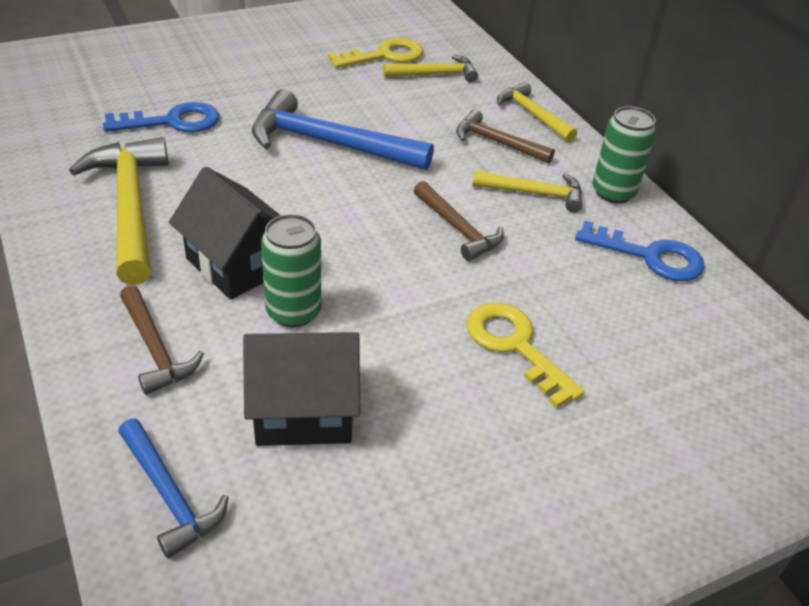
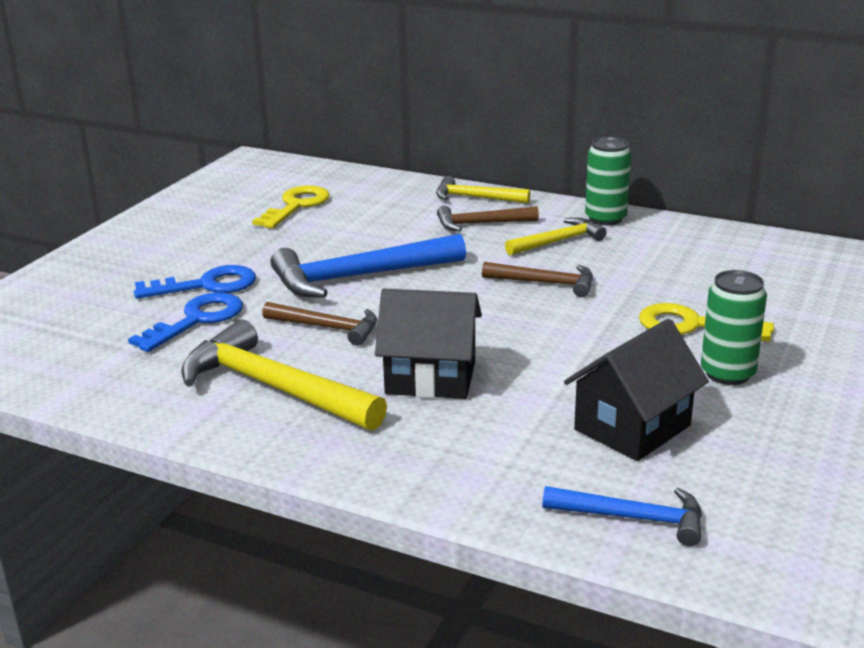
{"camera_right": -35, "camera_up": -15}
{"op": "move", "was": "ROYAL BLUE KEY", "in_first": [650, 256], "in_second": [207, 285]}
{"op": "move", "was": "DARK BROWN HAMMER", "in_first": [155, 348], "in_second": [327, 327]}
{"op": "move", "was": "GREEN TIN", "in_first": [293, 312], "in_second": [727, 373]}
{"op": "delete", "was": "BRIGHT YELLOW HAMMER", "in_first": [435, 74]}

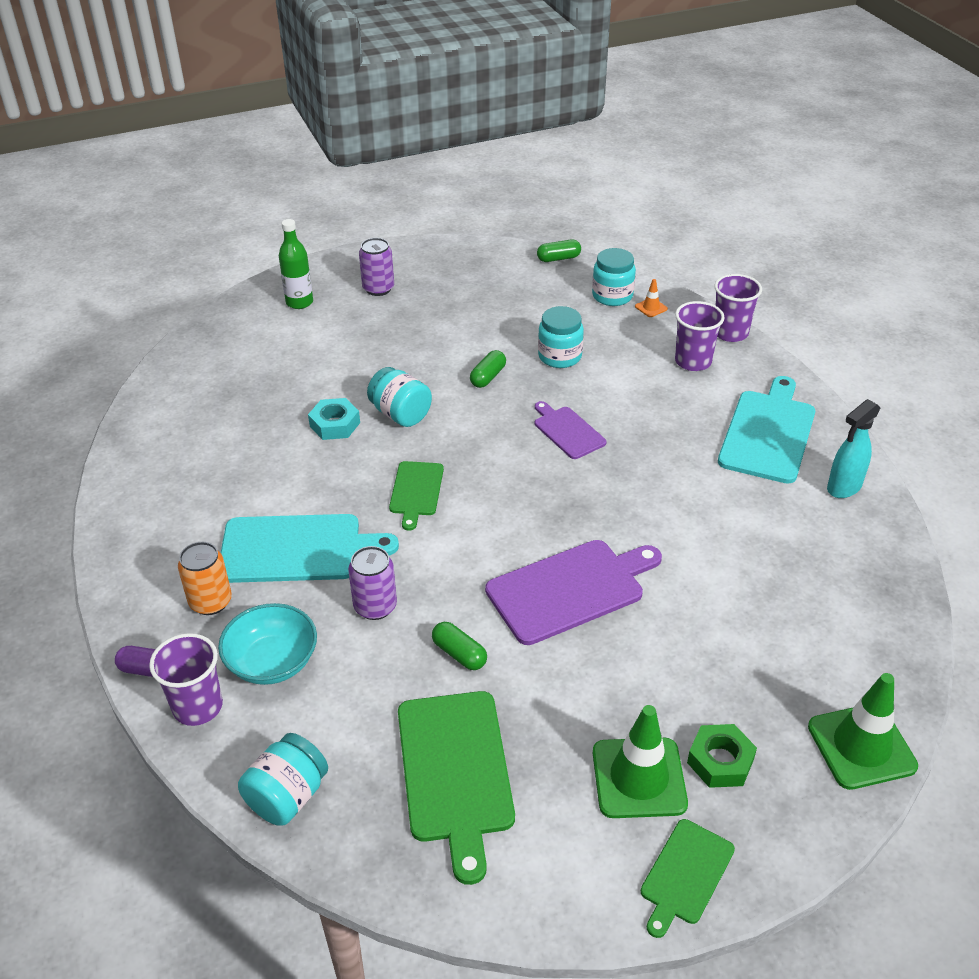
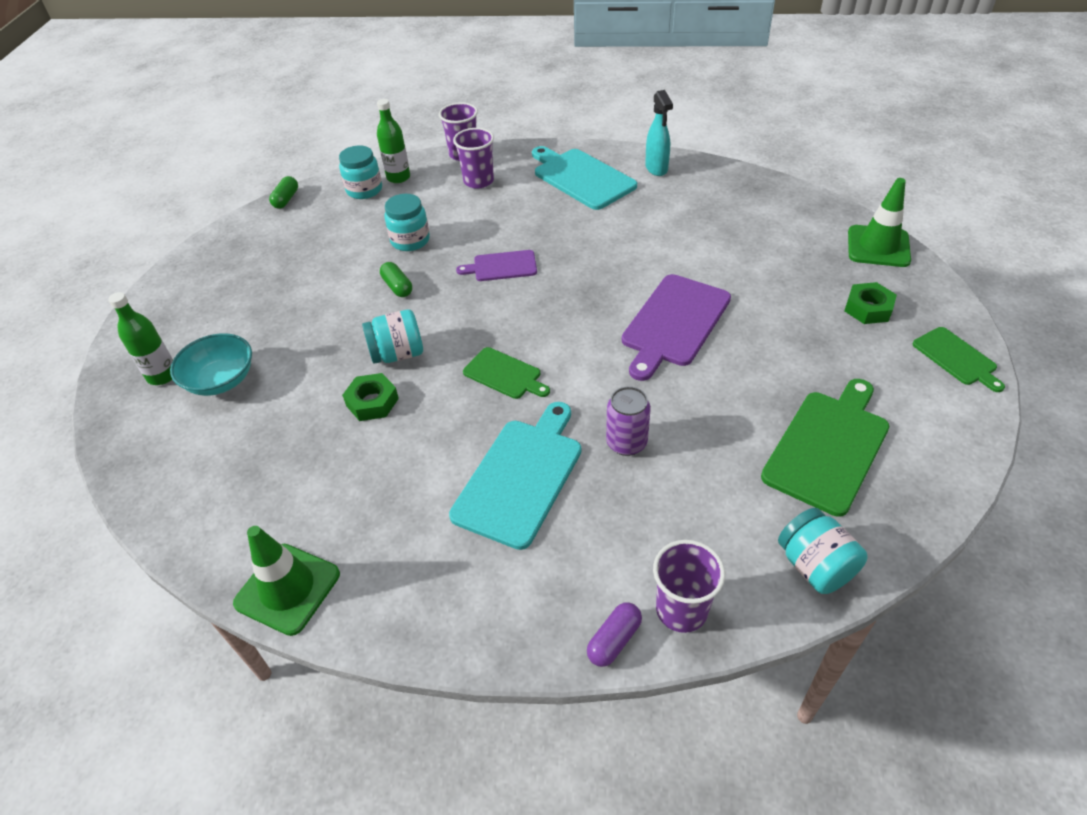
{"camera_right": -60, "camera_up": 5}
{"op": "move", "was": "TEAL DEEP DISH", "in_first": [272, 662], "in_second": [221, 380]}
{"op": "move", "was": "GREEN ROAD CONE", "in_first": [639, 778], "in_second": [287, 589]}
{"op": "recolor", "was": "TEAL NUT", "now": "GREEN NUT", "in_first": [335, 424], "in_second": [372, 402]}
{"op": "replace", "was": "ORANGE-COLOURED ROAD CONE", "now": "GREEN DRINK BOTTLE", "in_first": [651, 308], "in_second": [398, 177]}
{"op": "rotate", "was": "PURPLE BREAD BOARD", "in_first": [570, 589], "in_second": [674, 323], "clockwise": -150}
{"op": "rotate", "was": "GREEN BREAD BOARD", "in_first": [455, 772], "in_second": [828, 447], "clockwise": -75}
{"op": "delete", "was": "ORANGE-COLOURED TIN", "in_first": [210, 602]}
{"op": "delete", "was": "PURPLE TIN", "in_first": [378, 289]}
{"op": "delete", "was": "GREEN CAPSULE", "in_first": [459, 654]}

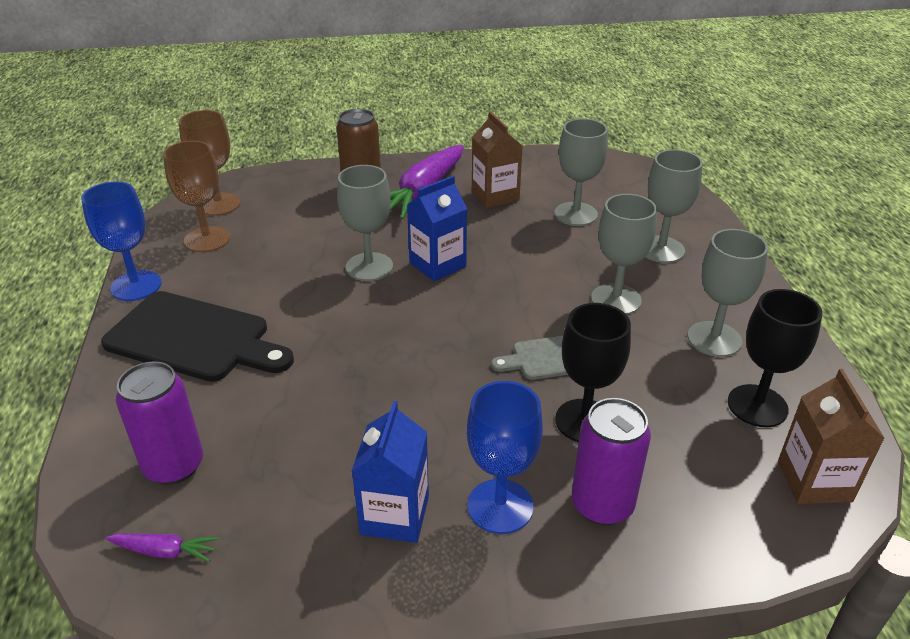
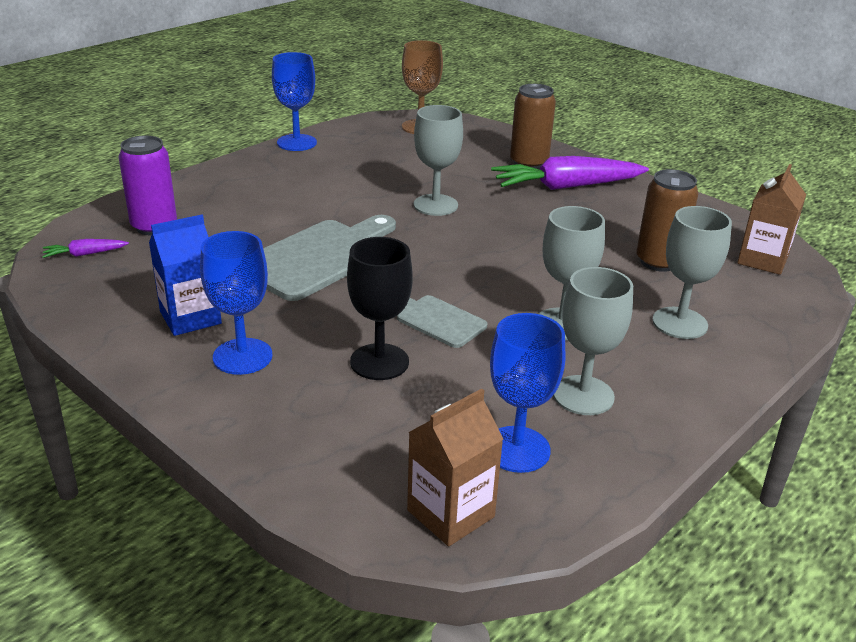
{"camera_right": 50, "camera_up": -5}
{"op": "rotate", "was": "PURPLE ROOT VEGETABLE", "in_first": [164, 551], "in_second": [85, 254], "clockwise": 105}
{"op": "insert", "now": "GREY BREAD BOARD", "in_second": [319, 257]}
{"op": "recolor", "was": "JET-BLACK WINE GLASS", "now": "ROYAL BLUE WINE GLASS", "in_first": [757, 406], "in_second": [517, 449]}
{"op": "replace", "was": "GREY WINE GLASS", "now": "DARK BROWN TIN", "in_first": [575, 214], "in_second": [658, 262]}
{"op": "move", "was": "DARK BROWN CARTON", "in_first": [495, 196], "in_second": [762, 260]}
{"op": "delete", "was": "JET-BLACK BREAD BOARD", "in_first": [194, 338]}
{"op": "delete", "was": "DARK BROWN WINE GLASS", "in_first": [207, 239]}
{"op": "delete", "was": "ROYAL BLUE CARTON", "in_first": [437, 265]}
{"op": "delete", "was": "PURPLE TIN", "in_first": [602, 505]}

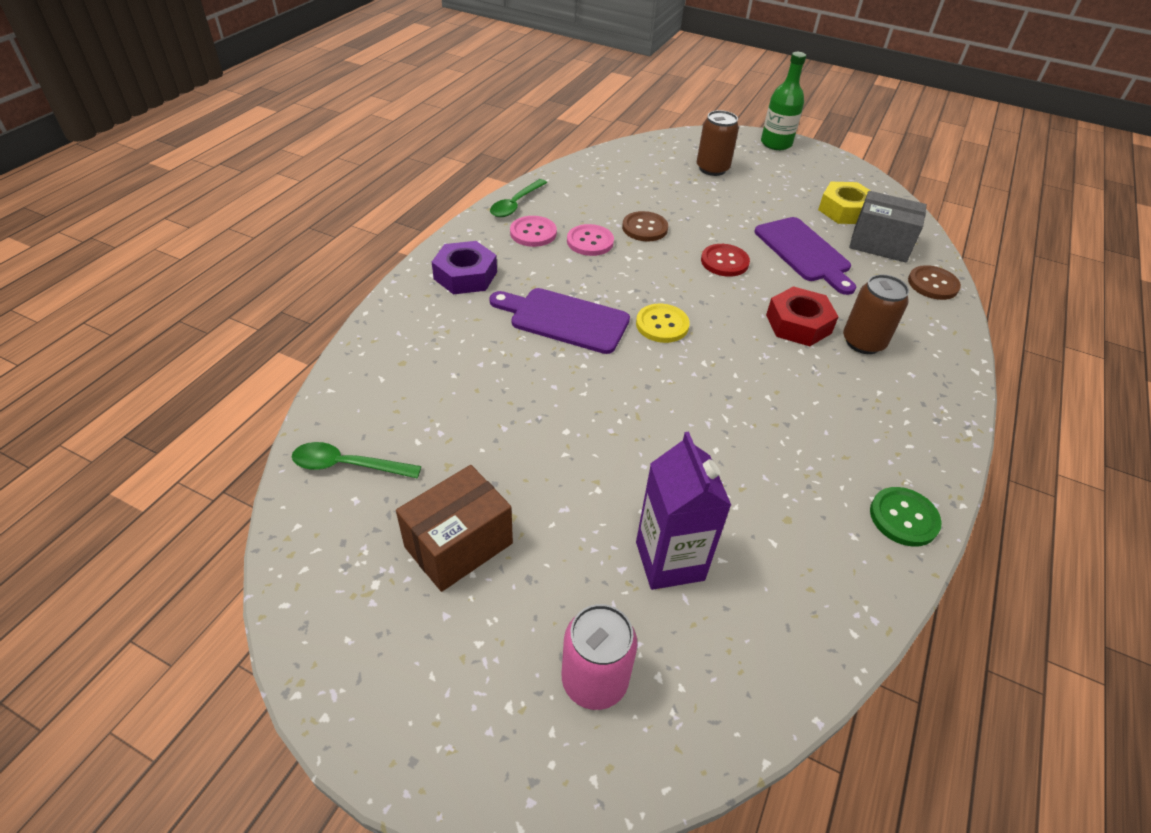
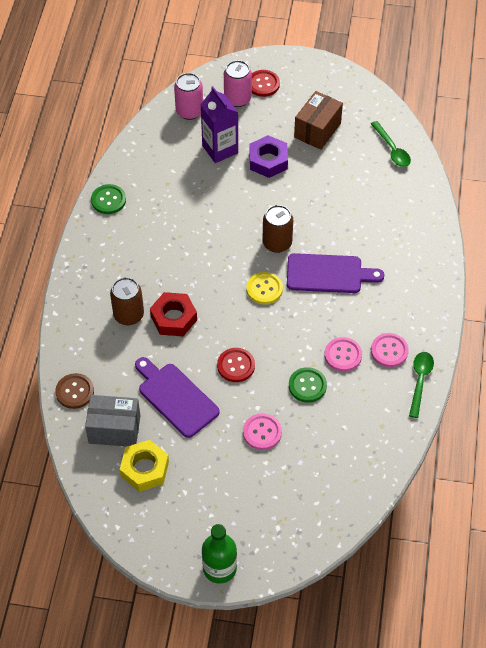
{"camera_right": 165, "camera_up": 10}
{"op": "insert", "now": "PINK TIN", "in_second": [189, 111]}
{"op": "insert", "now": "PINK BUTTON", "in_second": [262, 432]}
{"op": "move", "was": "PURPLE NUT", "in_first": [465, 275], "in_second": [268, 161]}
{"op": "insert", "now": "SCARLET BUTTON", "in_second": [263, 84]}
{"op": "move", "was": "DARK BROWN TIN", "in_first": [712, 169], "in_second": [277, 243]}
{"op": "recolor", "was": "DARK BROWN BUTTON", "now": "GREEN BUTTON", "in_first": [644, 228], "in_second": [307, 385]}
{"op": "rotate", "was": "GREEN SPOON", "in_first": [347, 465], "in_second": [392, 150], "clockwise": 75}

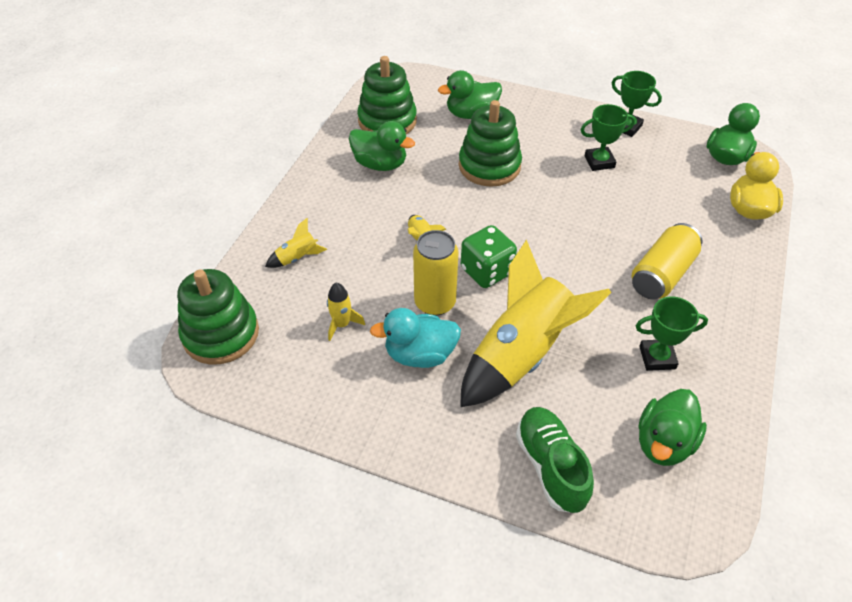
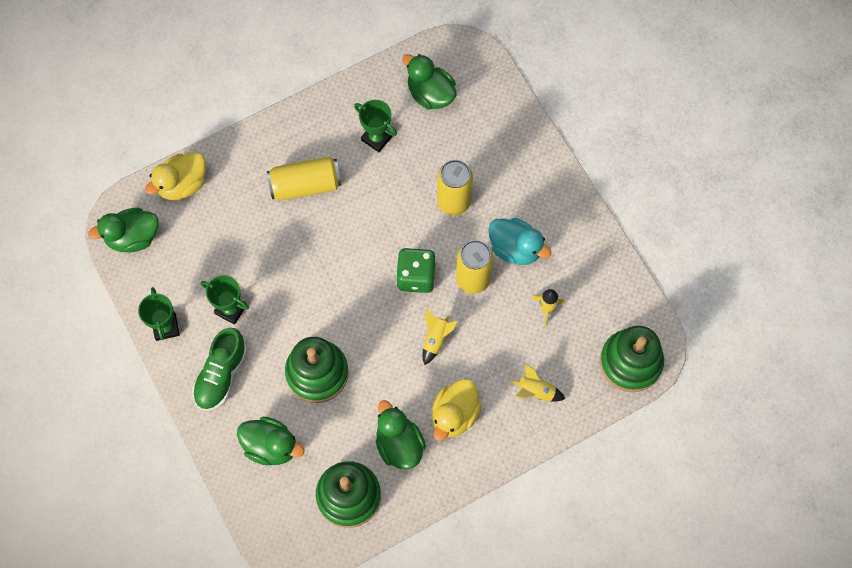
{"camera_right": -140, "camera_up": 20}
{"op": "move", "was": "GREEN LACE-UP SHOE", "in_first": [550, 466], "in_second": [221, 375]}
{"op": "rotate", "was": "GREEN DUCK", "in_first": [664, 442], "in_second": [430, 94], "clockwise": -120}
{"op": "insert", "now": "BRIGHT YELLOW DUCK", "in_second": [454, 415]}
{"op": "replace", "was": "BRIGHT YELLOW ROCKET", "now": "BRIGHT YELLOW TIN", "in_first": [521, 354], "in_second": [453, 201]}

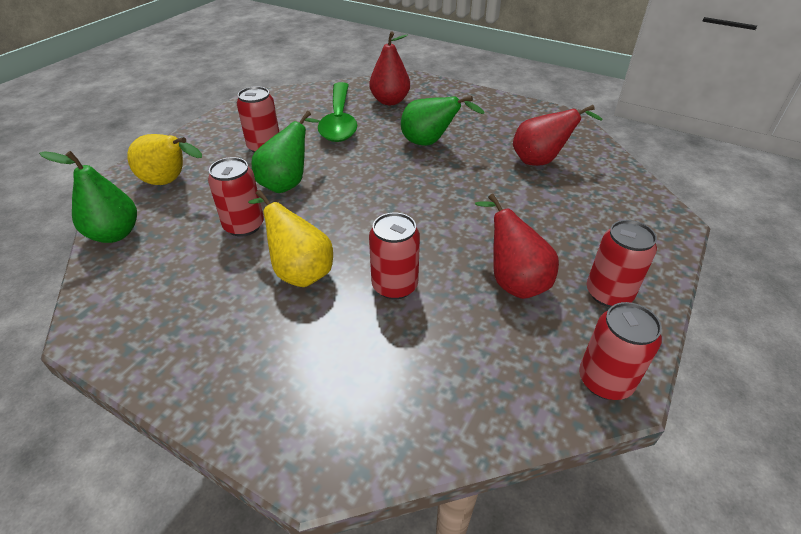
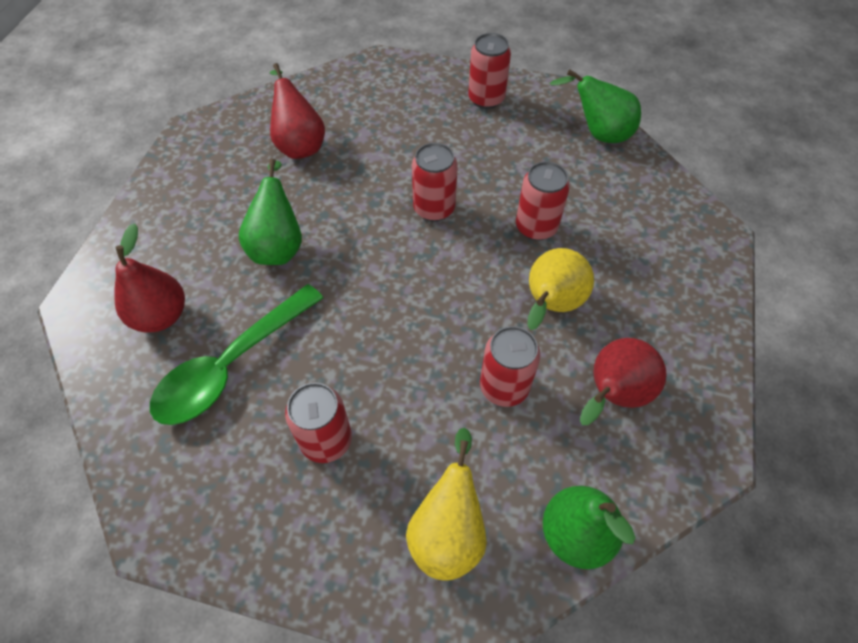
{"camera_right": -105, "camera_up": 15}
{"op": "rotate", "was": "GREEN SPOON", "in_first": [339, 121], "in_second": [231, 365], "clockwise": 150}
{"op": "move", "was": "SCARLET TIN", "in_first": [605, 381], "in_second": [434, 208]}
{"op": "move", "was": "GREEN PEAR FRUIT", "in_first": [287, 183], "in_second": [598, 133]}
{"op": "move", "was": "SCARLET PEAR FRUIT", "in_first": [513, 281], "in_second": [613, 394]}

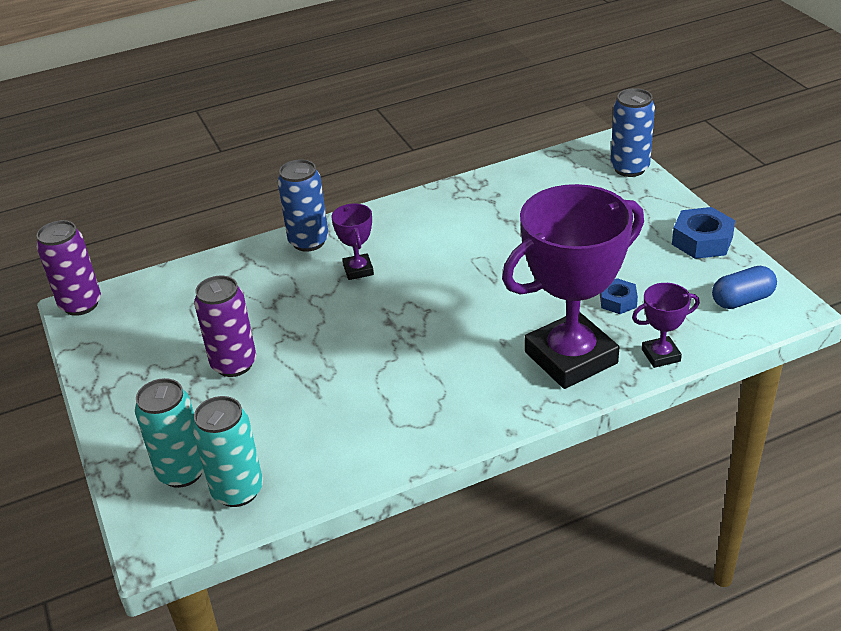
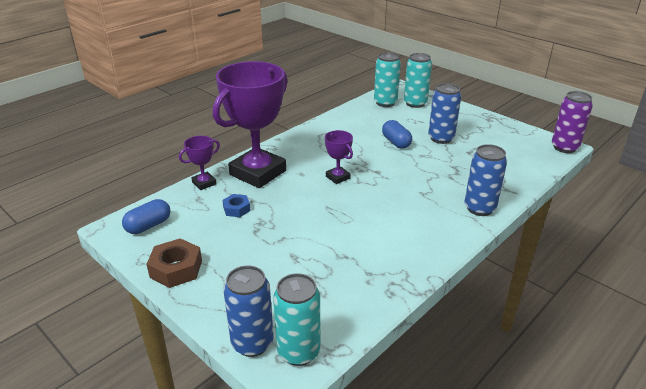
{"camera_right": 155, "camera_up": -5}
{"op": "recolor", "was": "ROYAL BLUE NUT", "now": "DARK BROWN NUT", "in_first": [702, 241], "in_second": [176, 269]}
{"op": "insert", "now": "TEAL TIN", "in_second": [298, 352]}
{"op": "move", "was": "PURPLE PRIZE CUP", "in_first": [358, 270], "in_second": [338, 177]}
{"op": "insert", "now": "ROYAL BLUE CAPSULE", "in_second": [396, 142]}
{"op": "recolor", "was": "PURPLE TIN", "now": "ROYAL BLUE TIN", "in_first": [234, 364], "in_second": [441, 138]}

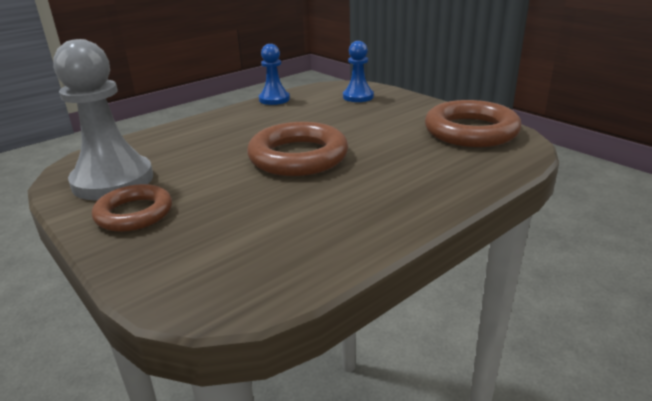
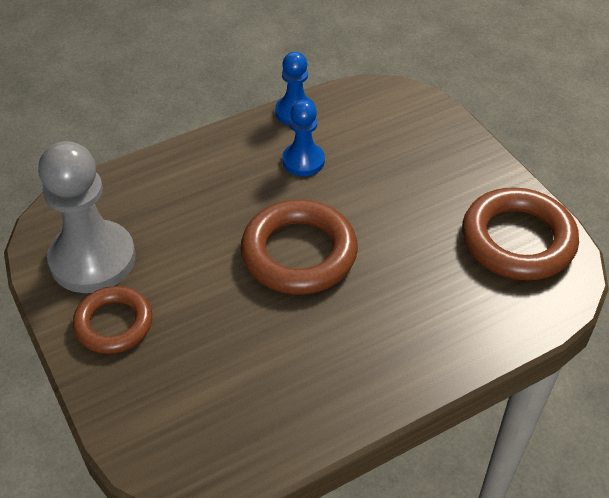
{"camera_right": 10, "camera_up": 20}
{"op": "move", "was": "ROYAL BLUE GAME PAWN", "in_first": [358, 97], "in_second": [303, 161]}

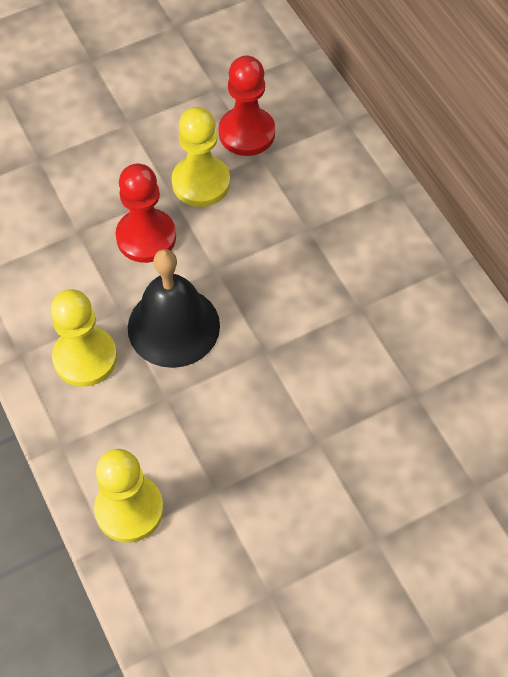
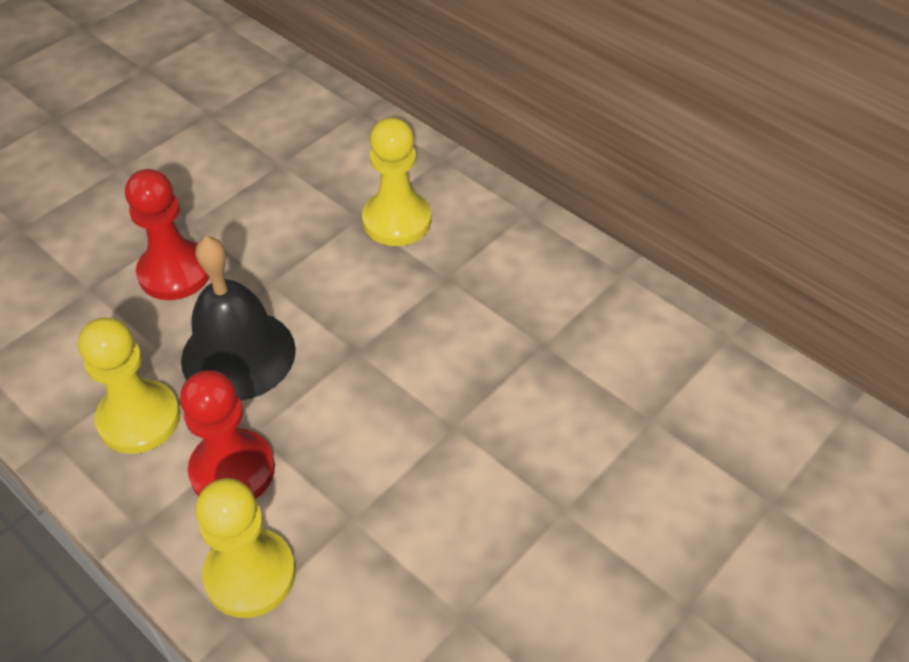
{"camera_right": -20, "camera_up": -10}
{"op": "move", "was": "SCARLET GAME PAWN", "in_first": [246, 133], "in_second": [232, 470]}
{"op": "move", "was": "BRIGHT YELLOW GAME PAWN", "in_first": [201, 183], "in_second": [397, 221]}

